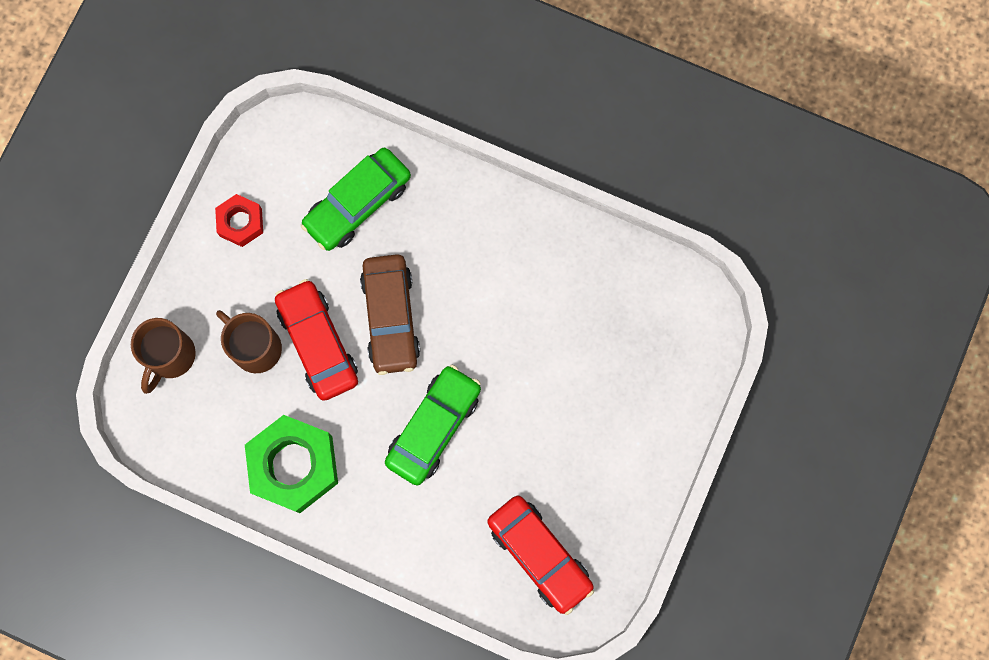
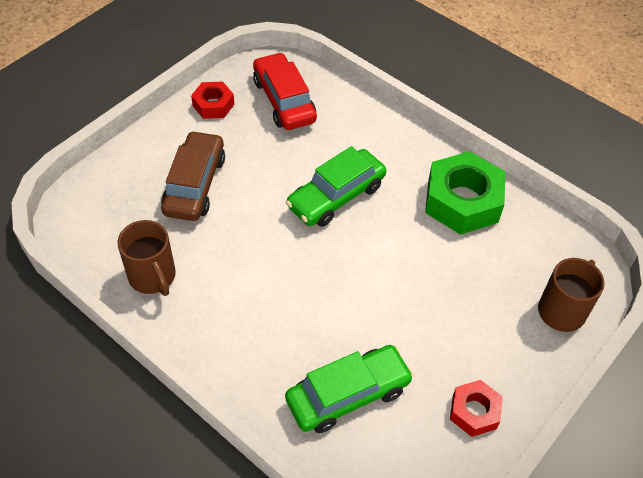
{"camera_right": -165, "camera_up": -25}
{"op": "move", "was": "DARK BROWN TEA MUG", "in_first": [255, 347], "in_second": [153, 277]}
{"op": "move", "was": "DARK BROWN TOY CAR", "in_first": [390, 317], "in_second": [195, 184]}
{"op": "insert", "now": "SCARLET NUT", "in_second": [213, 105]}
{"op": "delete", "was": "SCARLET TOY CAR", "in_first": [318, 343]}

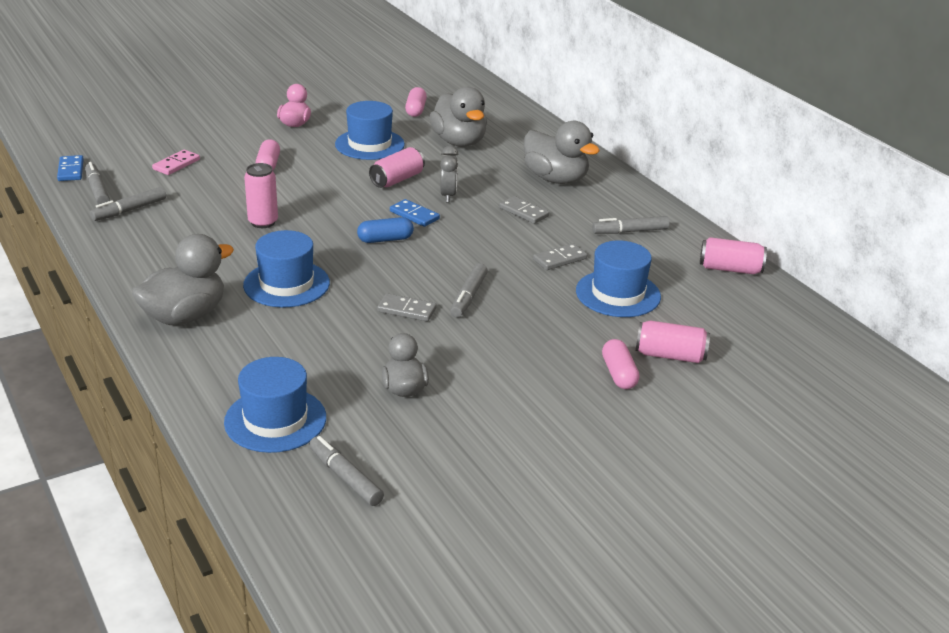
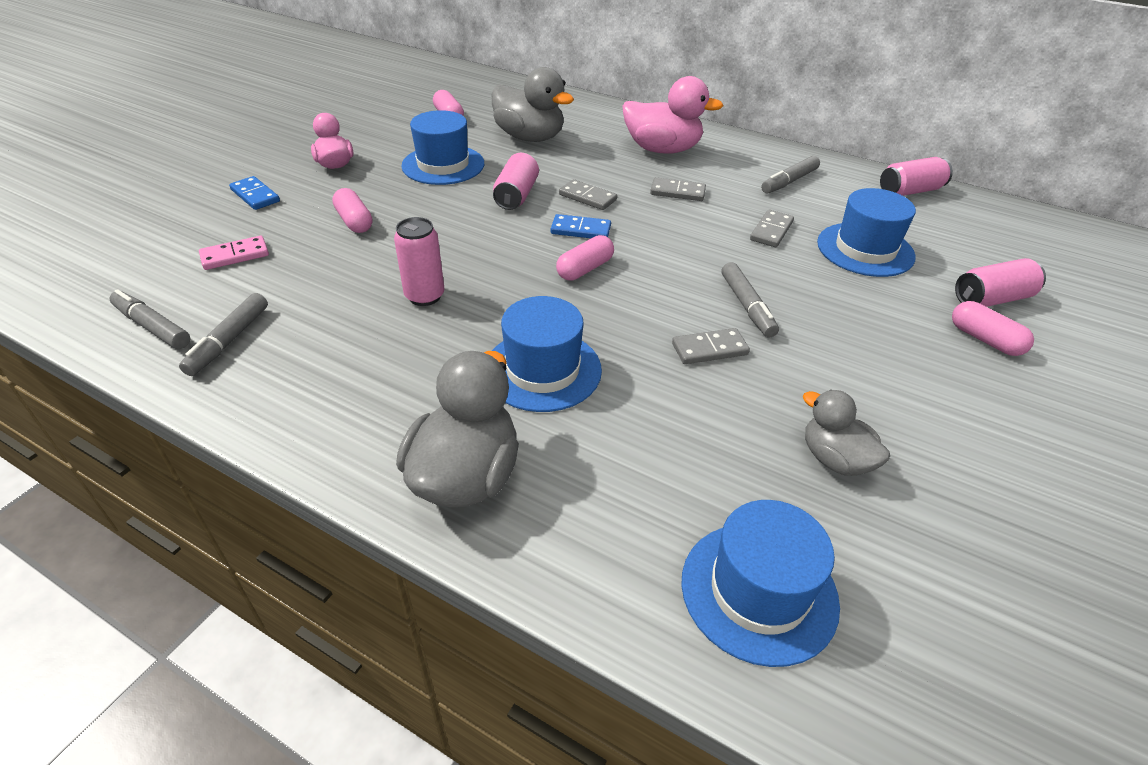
{"camera_right": -30, "camera_up": 10}
{"op": "rotate", "was": "PINK DOMINO TILE", "in_first": [176, 164], "in_second": [235, 255], "clockwise": 60}
{"op": "move", "was": "ROYAL BLUE DOMINO TILE", "in_first": [71, 170], "in_second": [255, 195]}
{"op": "recolor", "was": "ROYAL BLUE CAPSULE", "now": "PINK CAPSULE", "in_first": [385, 239], "in_second": [585, 269]}
{"op": "replace", "was": "GREY CLOCK", "now": "GREY DOMINO TILE", "in_first": [448, 196], "in_second": [587, 197]}
{"op": "recolor", "was": "GREY DUCK", "now": "PINK DUCK", "in_first": [555, 179], "in_second": [662, 149]}
{"op": "delete", "was": "GREY MARKER PEN", "in_first": [345, 477]}

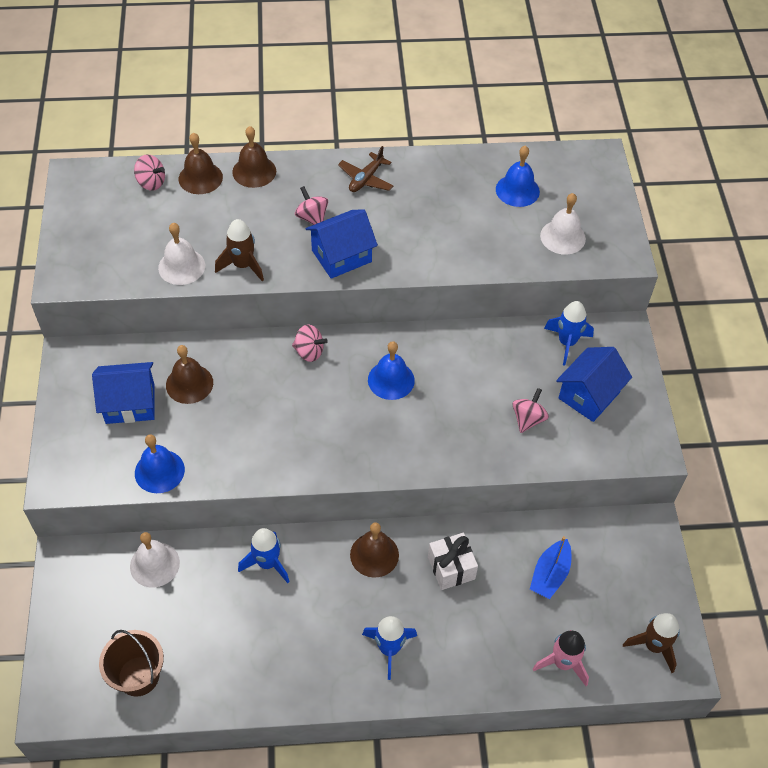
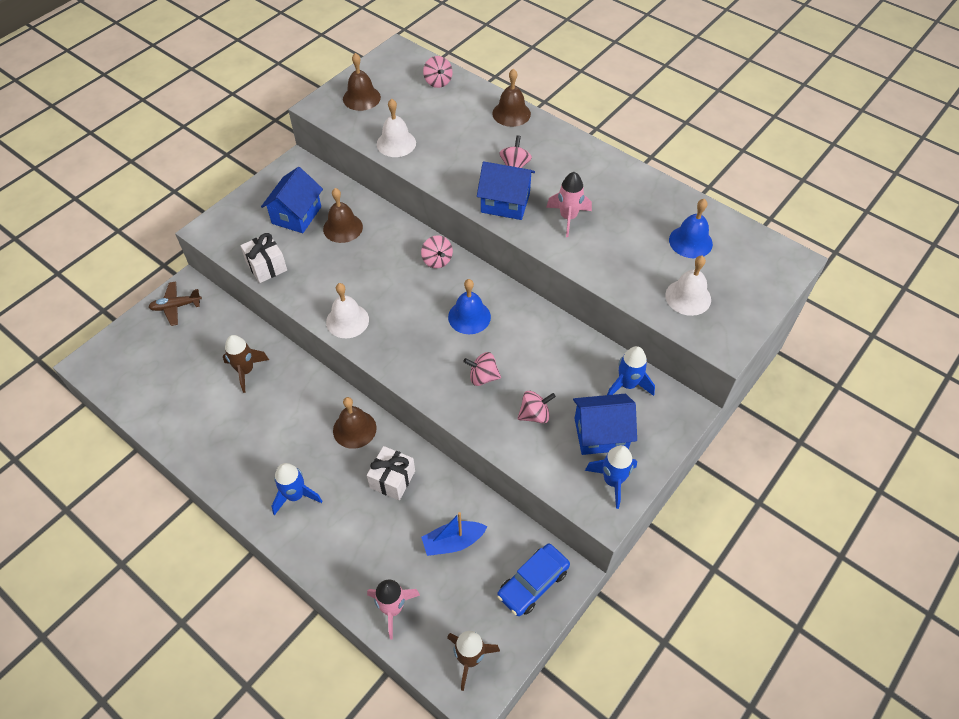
{"camera_right": 45, "camera_up": 0}
{"op": "move", "was": "DARK BROWN PLANE", "in_first": [366, 179], "in_second": [176, 306]}
{"op": "move", "was": "DARK BROWN ROCKET", "in_first": [243, 265], "in_second": [246, 371]}
{"op": "replace", "was": "ROYAL BLUE HAND BELL", "now": "PURE WHITE PRESENT", "in_first": [159, 471], "in_second": [266, 266]}
{"op": "rotate", "was": "ROYAL BLUE TOY HOUSE", "in_first": [130, 403], "in_second": [296, 215], "clockwise": 75}
{"op": "move", "was": "PURE WHITE HAND BELL", "in_first": [154, 564], "in_second": [347, 320]}
{"op": "move", "was": "DARK BROWN HAND BELL", "in_first": [200, 178], "in_second": [361, 98]}
{"op": "insert", "now": "PINK WHIRLIGIG", "in_second": [483, 377]}
{"op": "insert", "now": "ROYAL BLUE TOY CAR", "in_second": [533, 583]}
{"op": "insert", "now": "PINK ROCKET", "in_second": [568, 218]}
{"op": "move", "was": "ROYAL BLUE ROCKET", "in_first": [267, 563], "in_second": [612, 481]}
{"op": "delete", "was": "DARK BROWN PAIL", "in_first": [138, 676]}

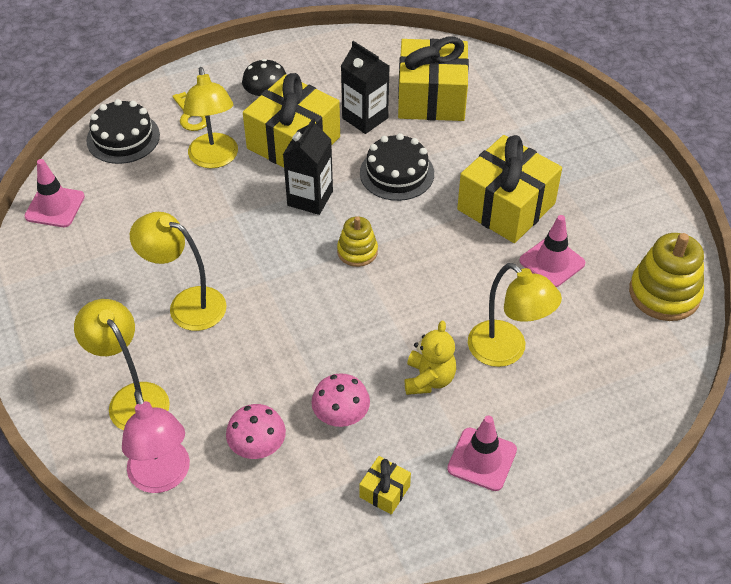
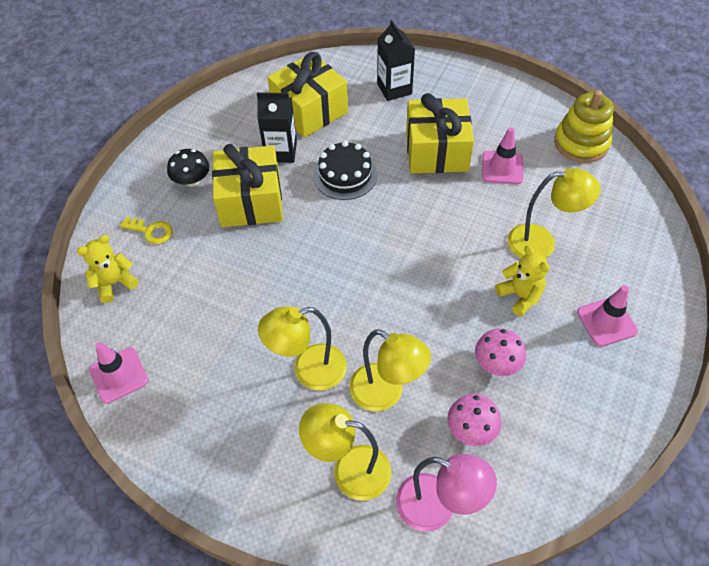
{"camera_right": -40, "camera_up": 5}
{"op": "replace", "was": "JET-BLACK CAKE", "now": "BRIGHT YELLOW TEDDY BEAR", "in_first": [123, 138], "in_second": [114, 283]}
{"op": "move", "was": "BRIGHT YELLOW LAMP", "in_first": [215, 159], "in_second": [386, 393]}
{"op": "move", "was": "JET-BLACK CARTON", "in_first": [310, 198], "in_second": [394, 89]}
{"op": "delete", "was": "BRIGHT YELLOW RING STACKER", "in_first": [357, 251]}
{"op": "delete", "was": "BRIGHT YELLOW PRESENT", "in_first": [384, 491]}

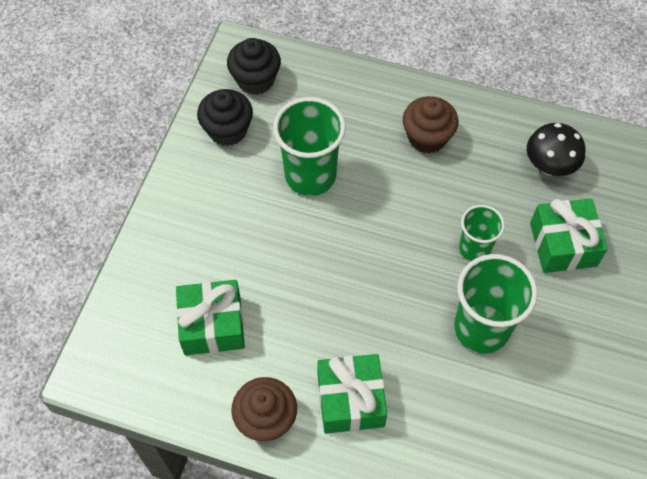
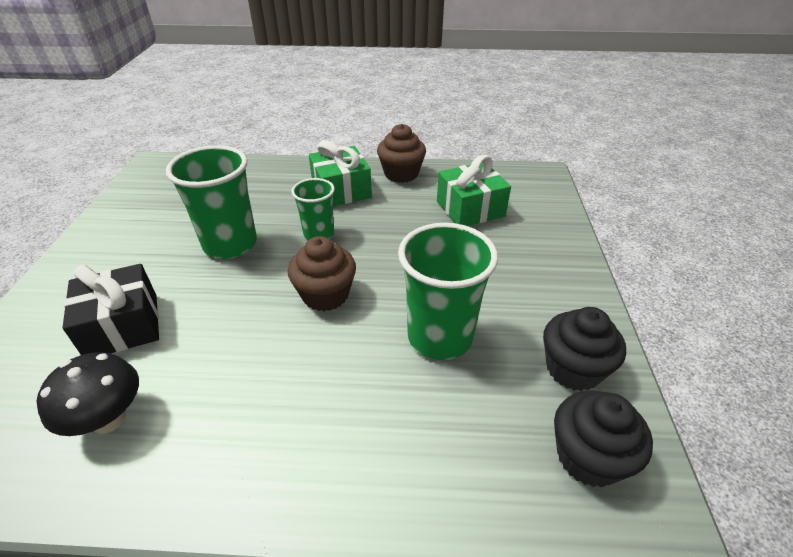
{"camera_right": 165, "camera_up": -20}
{"op": "recolor", "was": "GREEN PRESENT", "now": "JET-BLACK PRESENT", "in_first": [563, 244], "in_second": [123, 326]}
{"op": "move", "was": "DARK BROWN FAIRY CAKE", "in_first": [427, 137], "in_second": [325, 295]}
{"op": "move", "was": "GREEN CUP", "in_first": [474, 249], "in_second": [319, 234]}

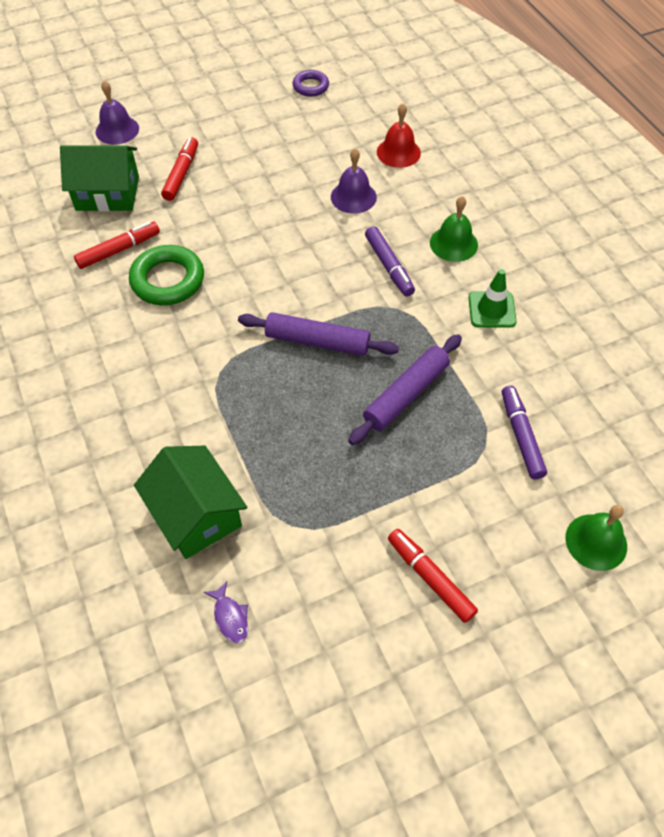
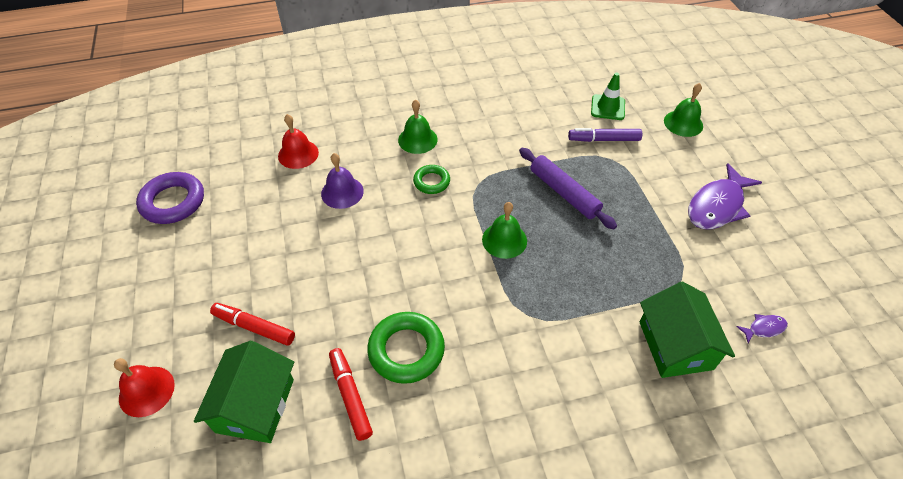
{"camera_right": -80, "camera_up": -5}
{"op": "recolor", "was": "PURPLE HAND BELL", "now": "SCARLET HAND BELL", "in_first": [117, 130], "in_second": [146, 391]}
{"op": "resize", "was": "PURPLE HOOP", "in_first": [311, 86], "in_second": [173, 202], "ratio": 1.69}
{"op": "replace", "was": "PURPLE MARKER PEN", "now": "GREEN HOOP", "in_first": [389, 266], "in_second": [431, 182]}
{"op": "replace", "was": "PURPLE DOUGH ROLLER", "now": "GREEN HAND BELL", "in_first": [317, 342], "in_second": [504, 240]}
{"op": "move", "was": "GREEN ROAD CONE", "in_first": [492, 309], "in_second": [608, 107]}
{"op": "rotate", "was": "GREEN TOY HOUSE", "in_first": [196, 514], "in_second": [675, 345], "clockwise": -75}
{"op": "replace", "was": "SCARLET MARKER PEN", "now": "PURPLE TOY FISH", "in_first": [430, 578], "in_second": [717, 206]}

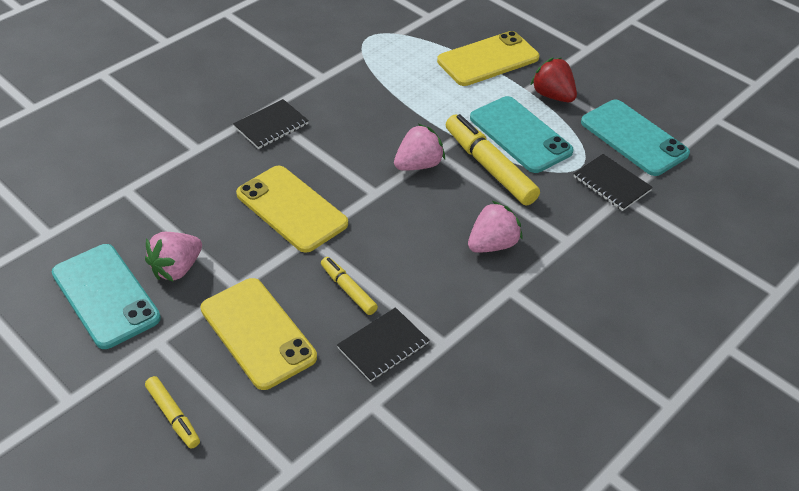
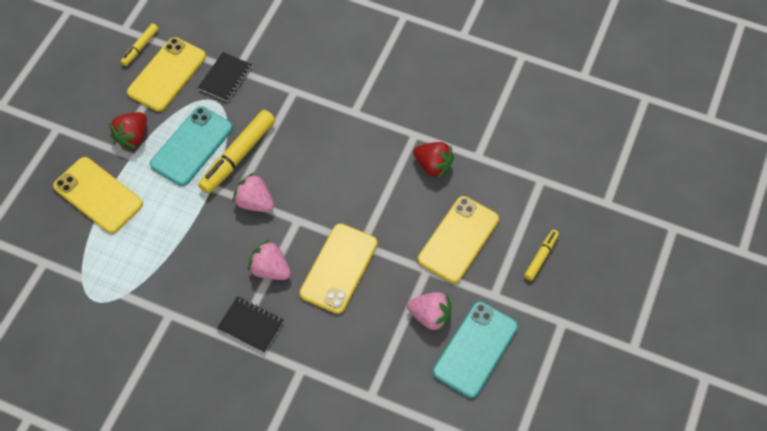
{"camera_right": -110, "camera_up": 15}
{"op": "move", "was": "BRIGHT YELLOW MARKER PEN", "in_first": [348, 290], "in_second": [140, 47]}
{"op": "recolor", "was": "TEAL MOBILE PHONE", "now": "BRIGHT YELLOW MOBILE PHONE", "in_first": [633, 138], "in_second": [167, 74]}
{"op": "move", "was": "PINK STRAWBERRY", "in_first": [492, 244], "in_second": [270, 269]}
{"op": "replace", "was": "JET-BLACK EXERCISE BOOK", "now": "SCARLET STRAWBERRY", "in_first": [383, 346], "in_second": [433, 166]}

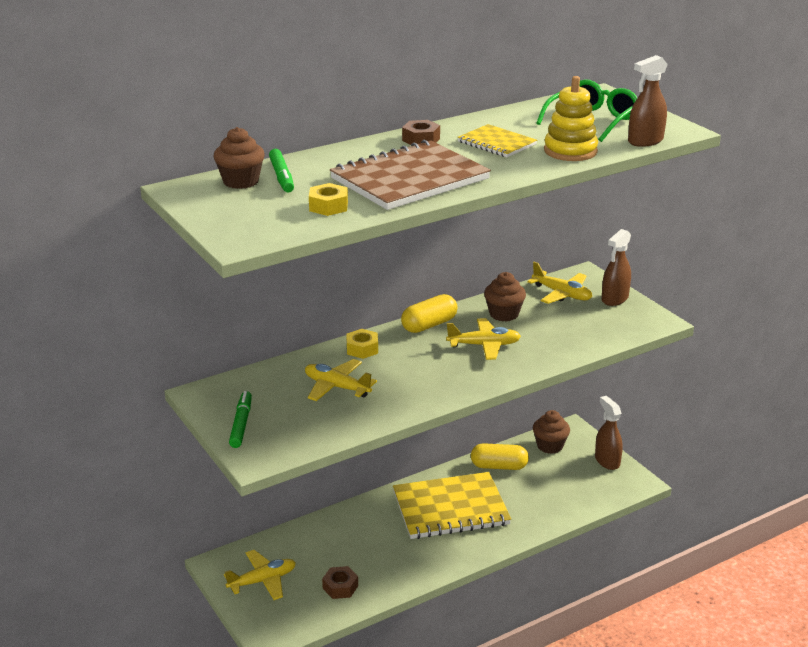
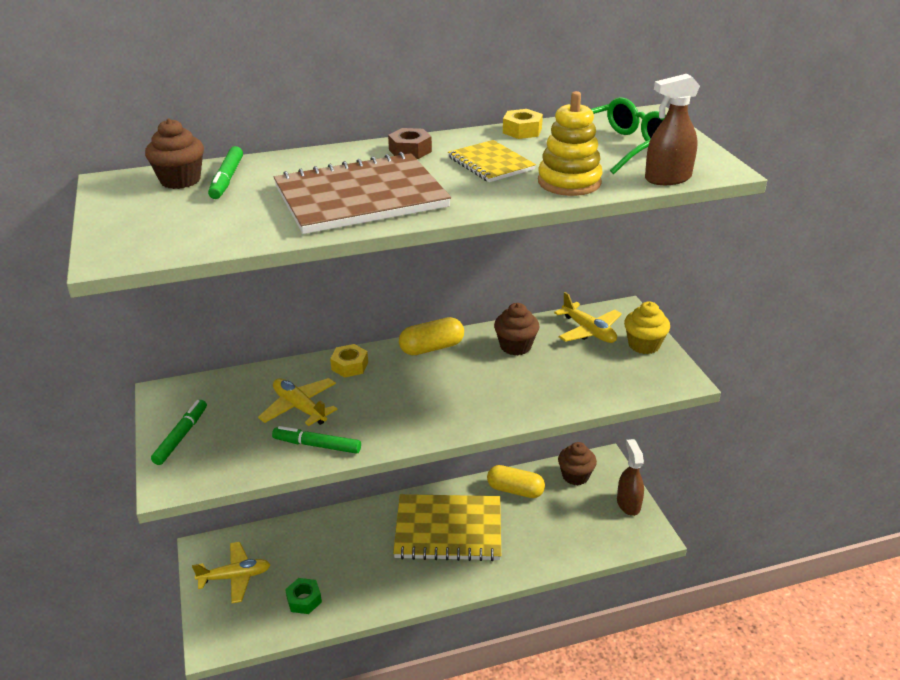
{"camera_right": 15, "camera_up": 5}
{"op": "insert", "now": "GREEN MARKER PEN", "in_second": [317, 445]}
{"op": "recolor", "was": "DARK BROWN NUT", "now": "GREEN NUT", "in_first": [340, 587], "in_second": [304, 600]}
{"op": "move", "was": "BRIGHT YELLOW NUT", "in_first": [328, 206], "in_second": [522, 131]}
{"op": "replace", "was": "DARK BROWN SPRAY CLEANER", "now": "BRIGHT YELLOW FAIRY CAKE", "in_first": [614, 299], "in_second": [644, 345]}
{"op": "delete", "was": "BRIGHT YELLOW PLANE", "in_first": [484, 345]}

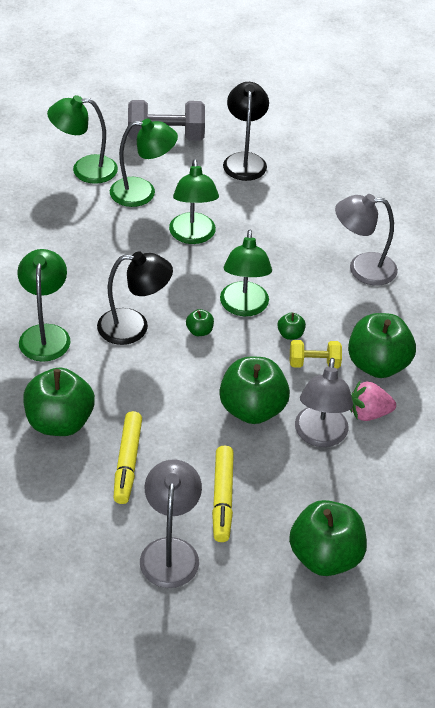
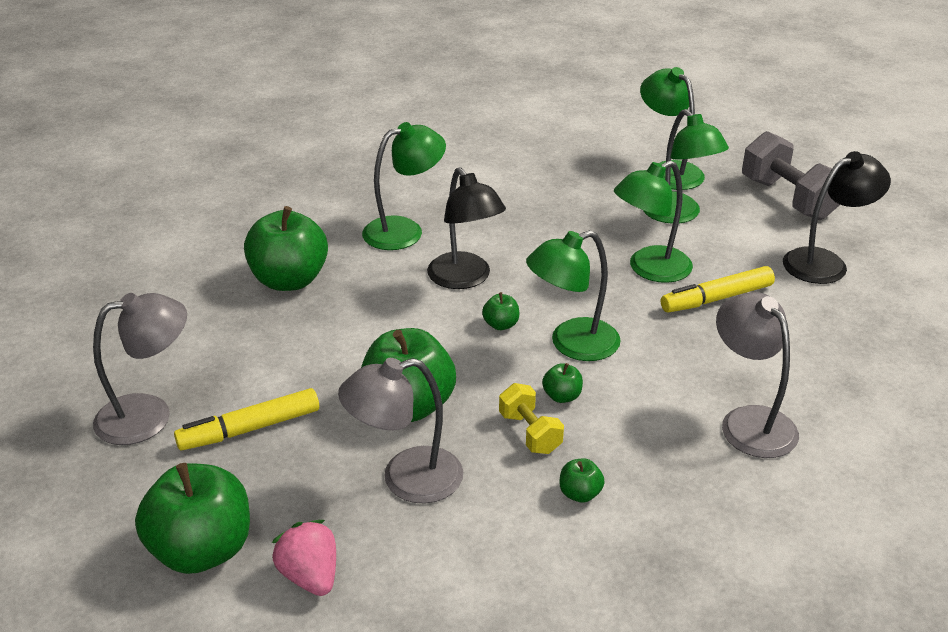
{"camera_right": 65, "camera_up": -10}
{"op": "move", "was": "PINK STRAWBERRY", "in_first": [368, 413], "in_second": [310, 576]}
{"op": "resize", "was": "GREEN APPLE", "in_first": [377, 365], "in_second": [580, 494], "ratio": 0.43}
{"op": "move", "was": "BRIGHT YELLOW MARKER PEN", "in_first": [127, 462], "in_second": [716, 298]}

